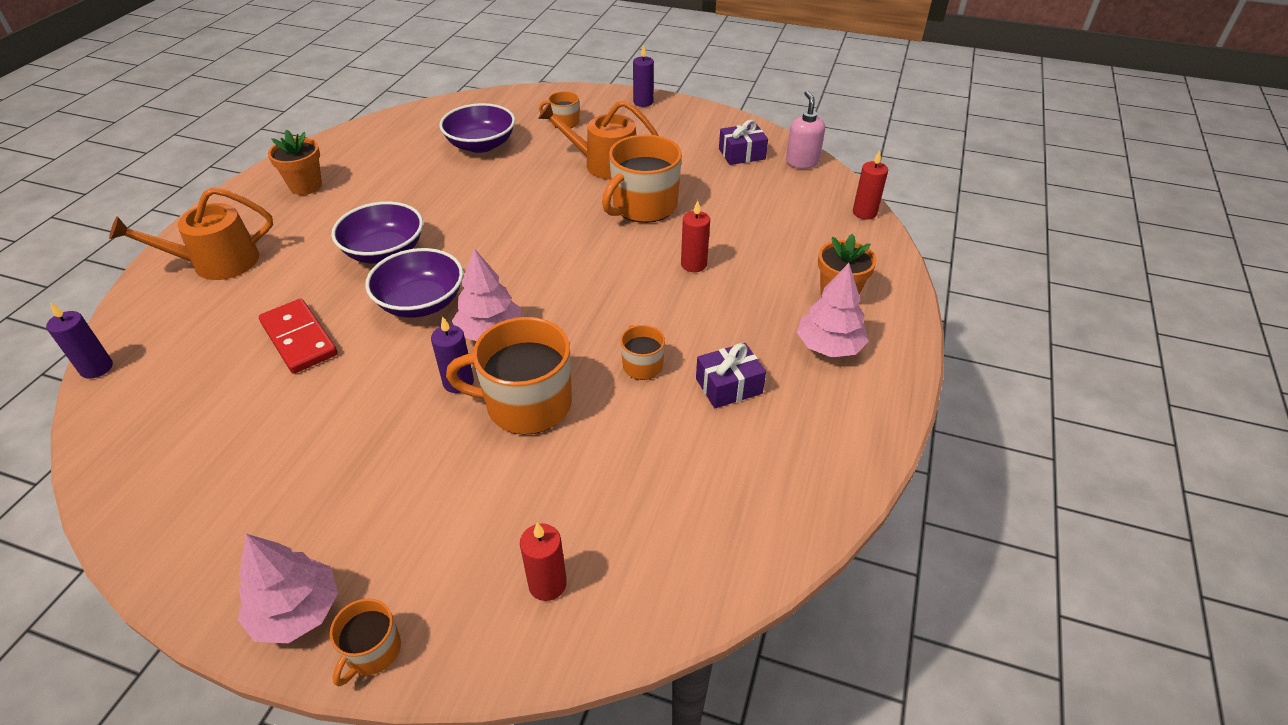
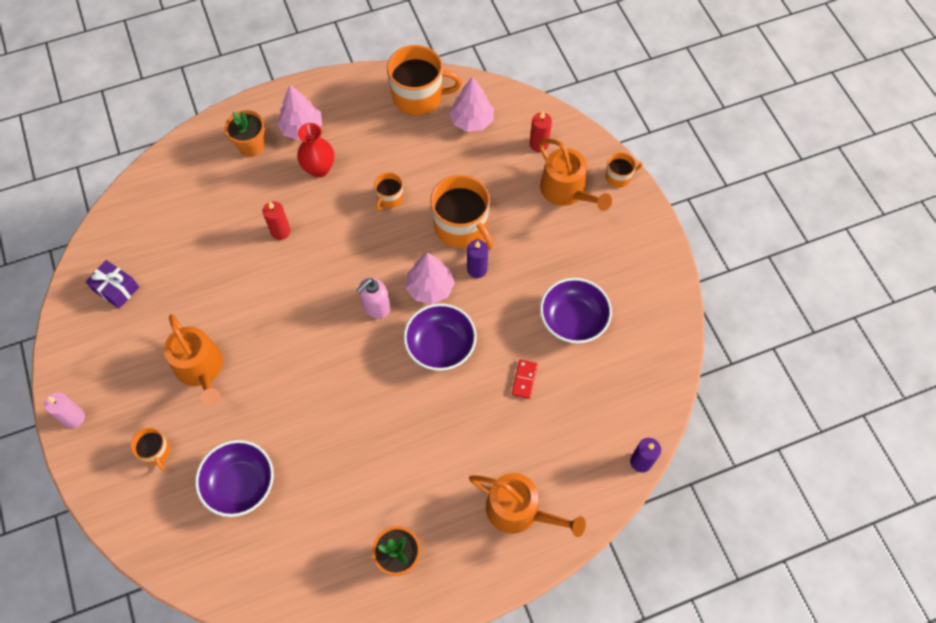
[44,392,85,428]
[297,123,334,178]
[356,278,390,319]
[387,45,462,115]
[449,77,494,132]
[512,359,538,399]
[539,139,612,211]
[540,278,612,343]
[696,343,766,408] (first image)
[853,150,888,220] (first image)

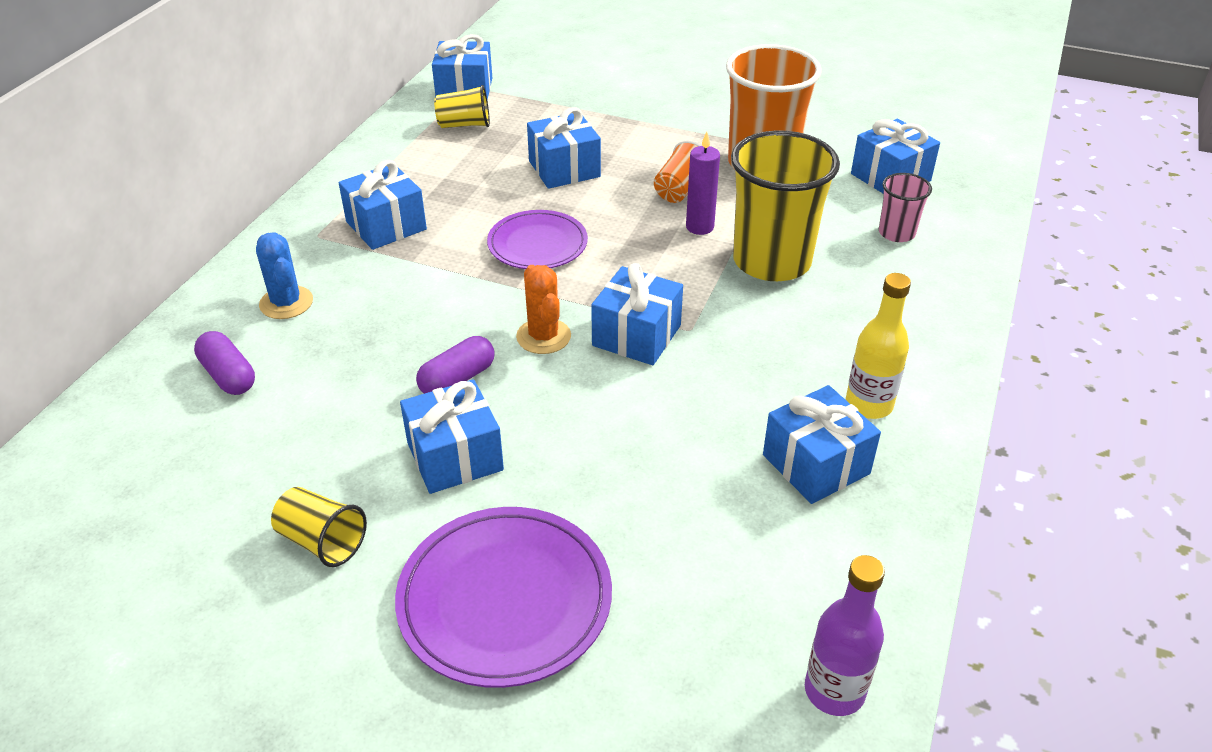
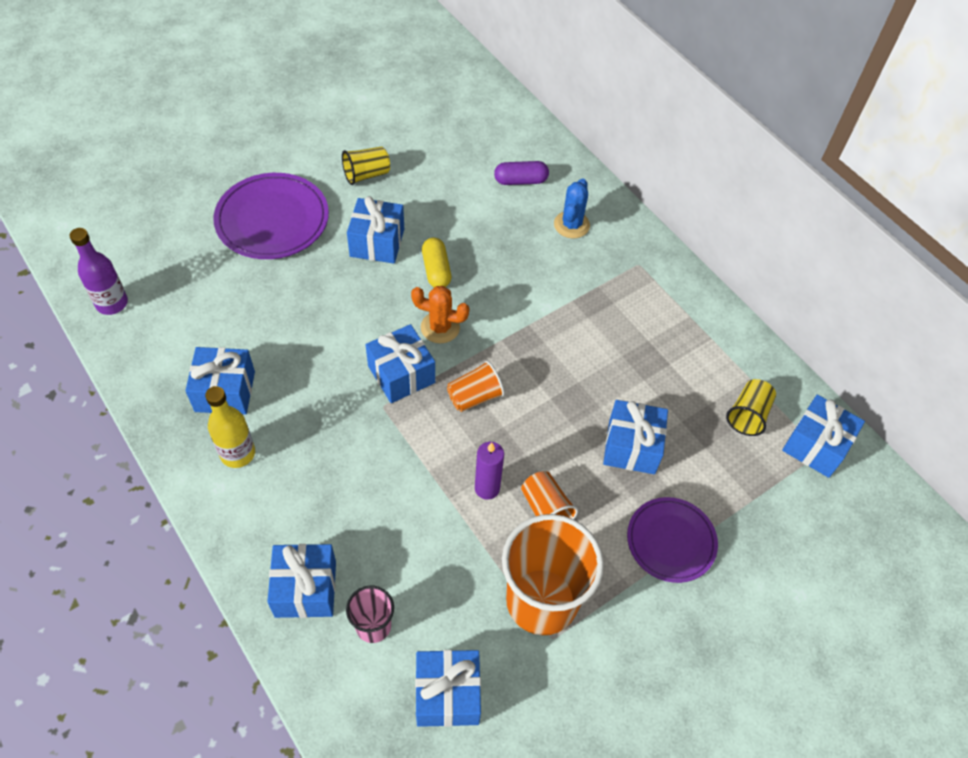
[267,544,336,618]
[422,238,452,287]
[447,361,505,412]
[554,178,590,238]
[627,497,718,583]
[731,130,840,281] (first image)

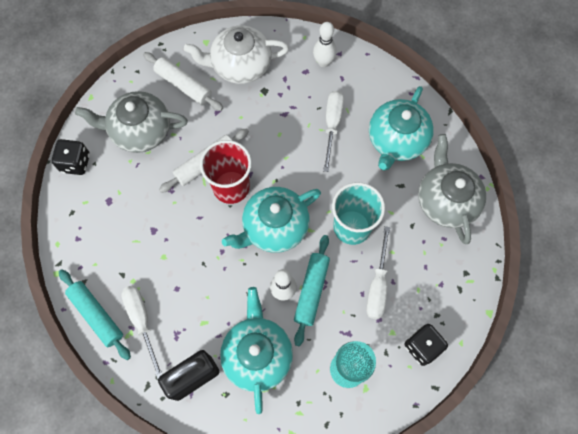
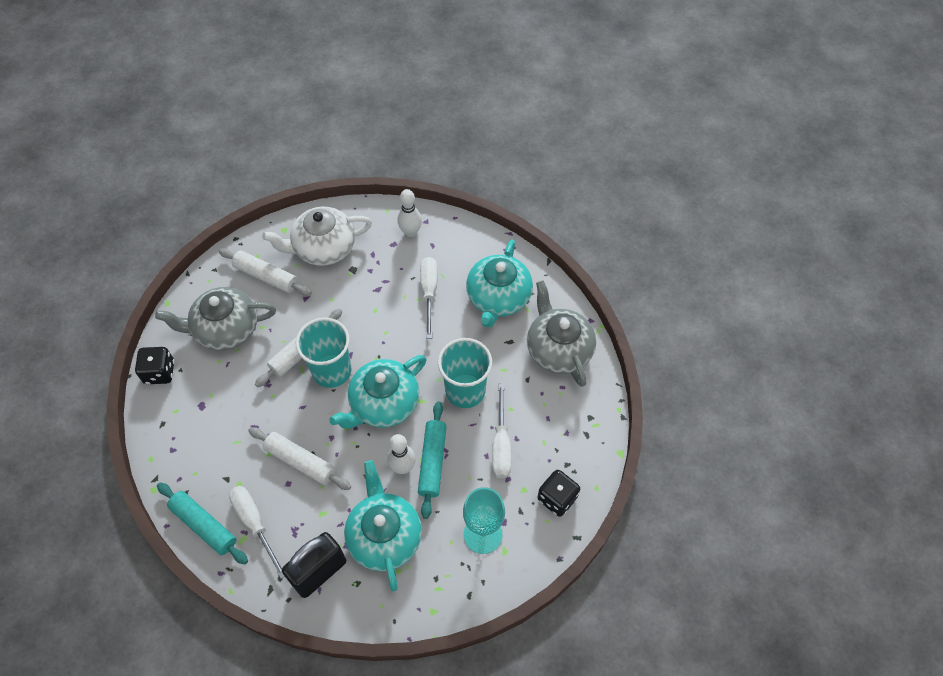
[248,427,351,490]
[296,317,352,388]

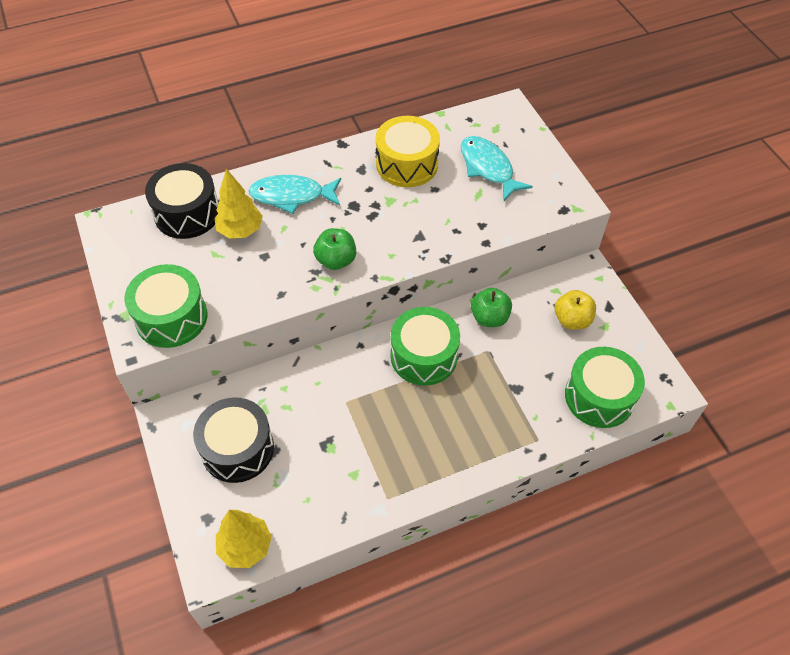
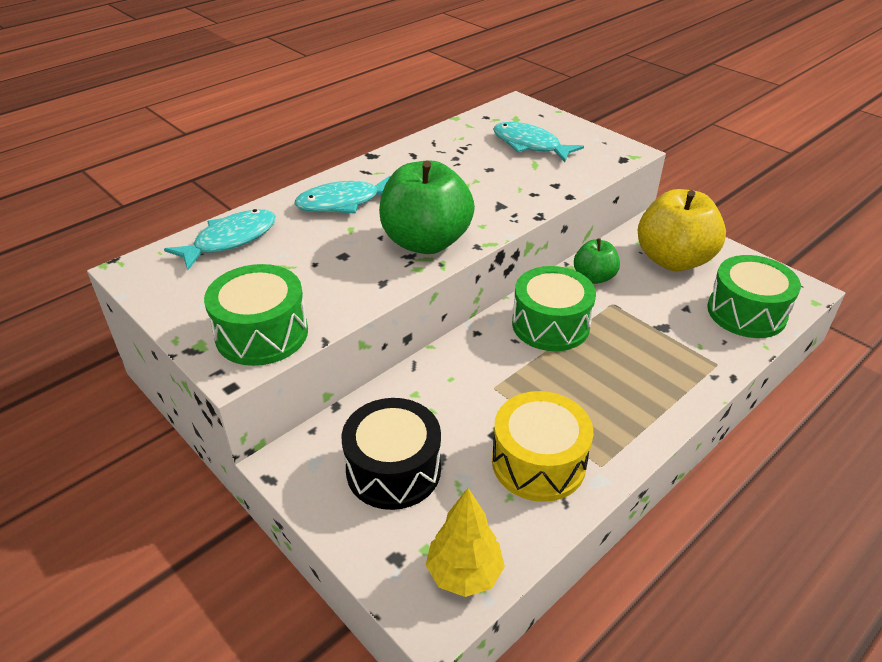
[164,209,276,270]
[379,160,475,254]
[492,391,593,502]
[638,189,726,271]
[214,169,263,238] (first image)

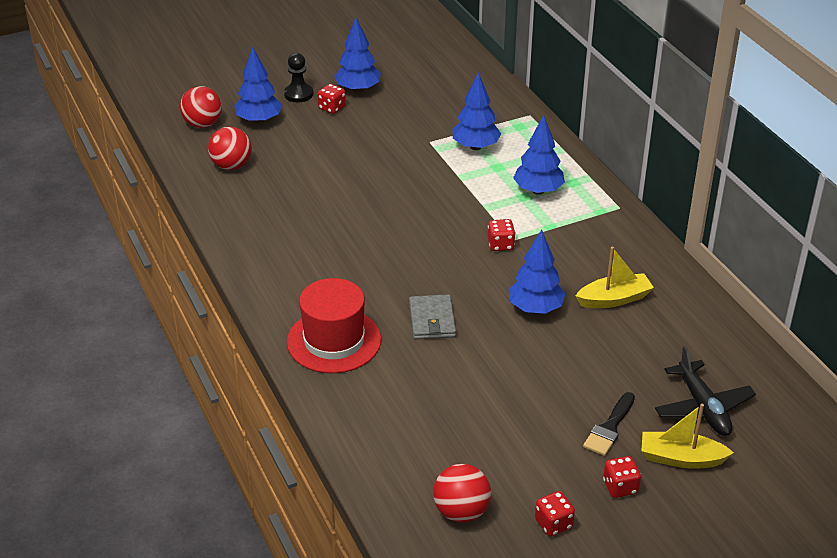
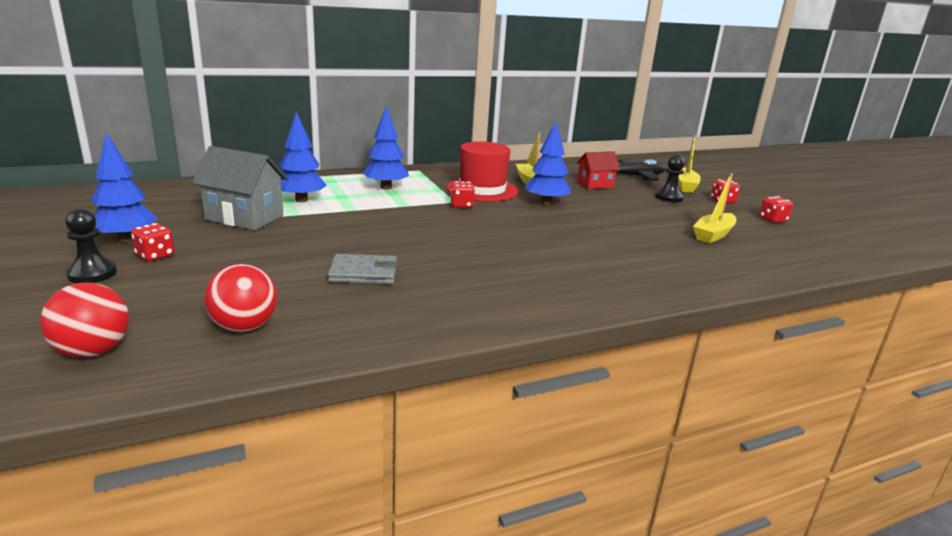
[192,146,288,230]
[328,254,398,284]
[446,141,519,202]
[577,151,620,189]
[655,155,685,203]
[693,173,736,243]
[234,47,282,124] (first image)
[433,464,491,523] (first image)

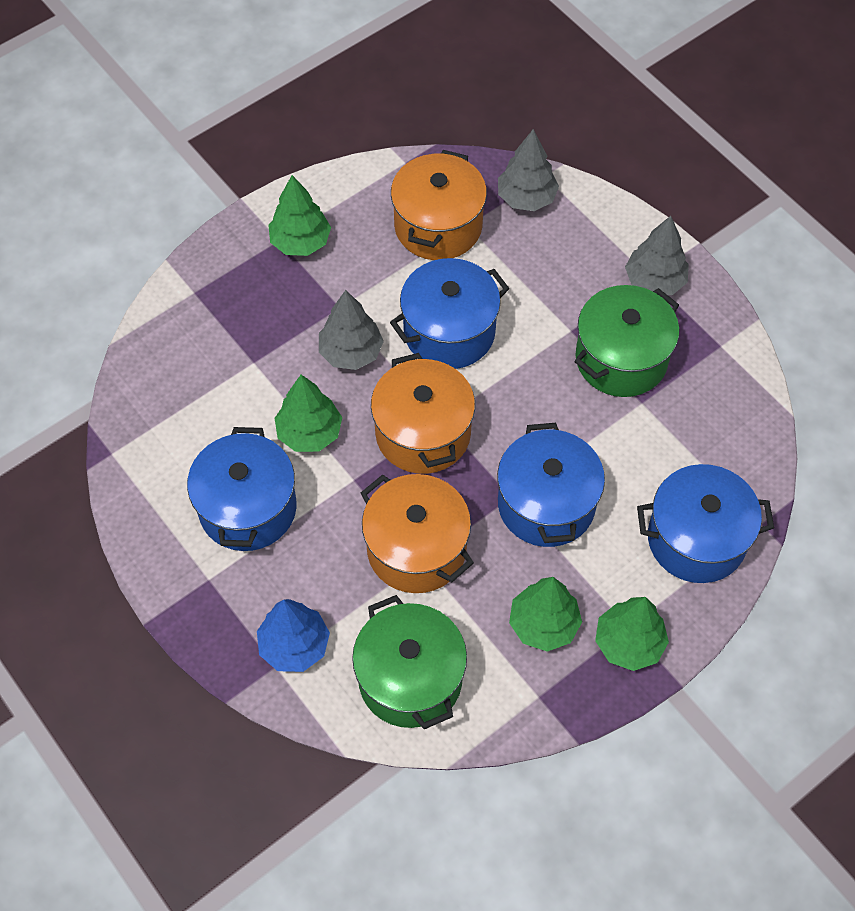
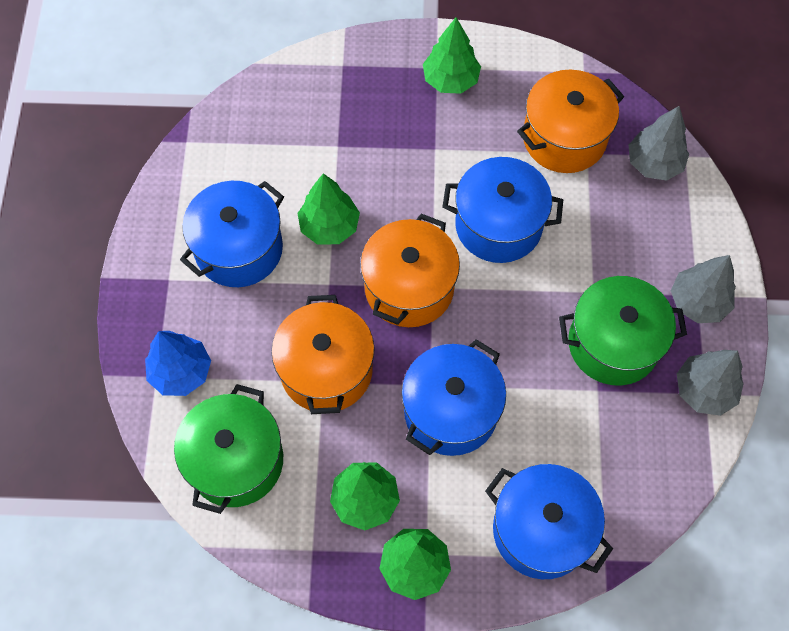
[677,350,744,416]

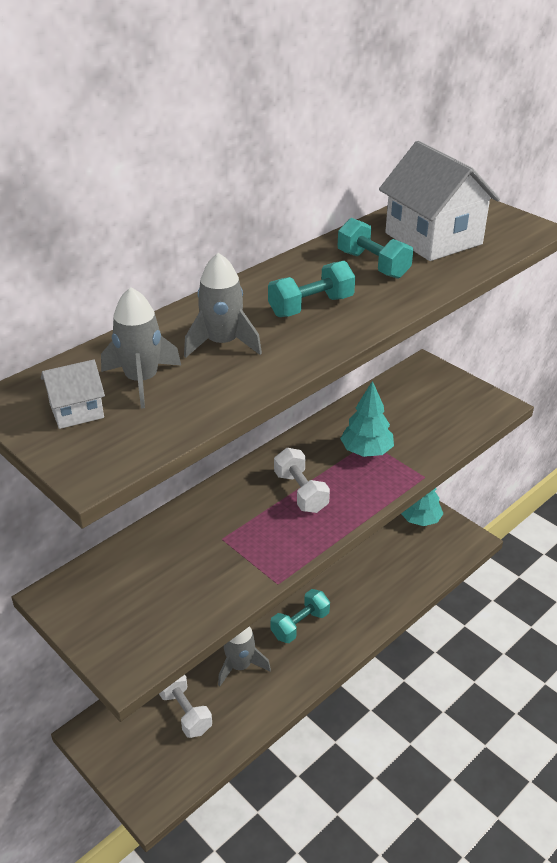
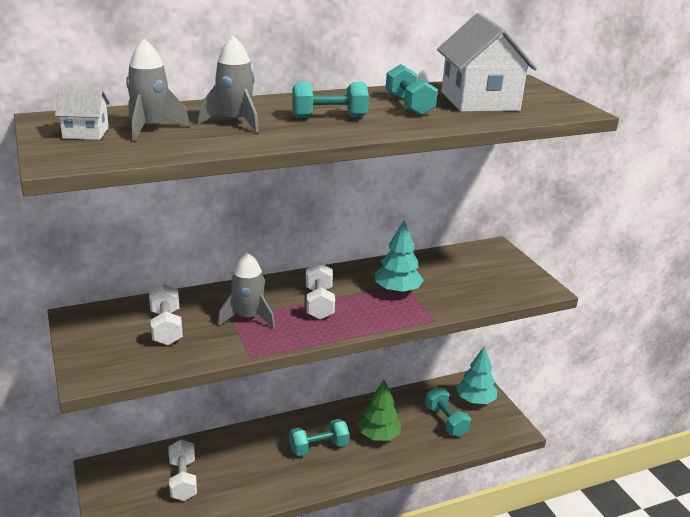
[149,284,183,345]
[217,252,275,329]
[358,379,402,441]
[425,387,471,437]

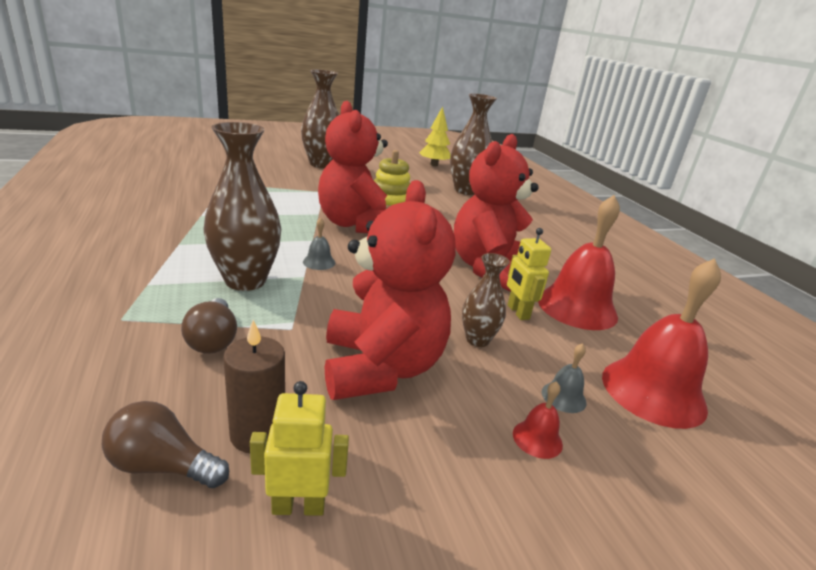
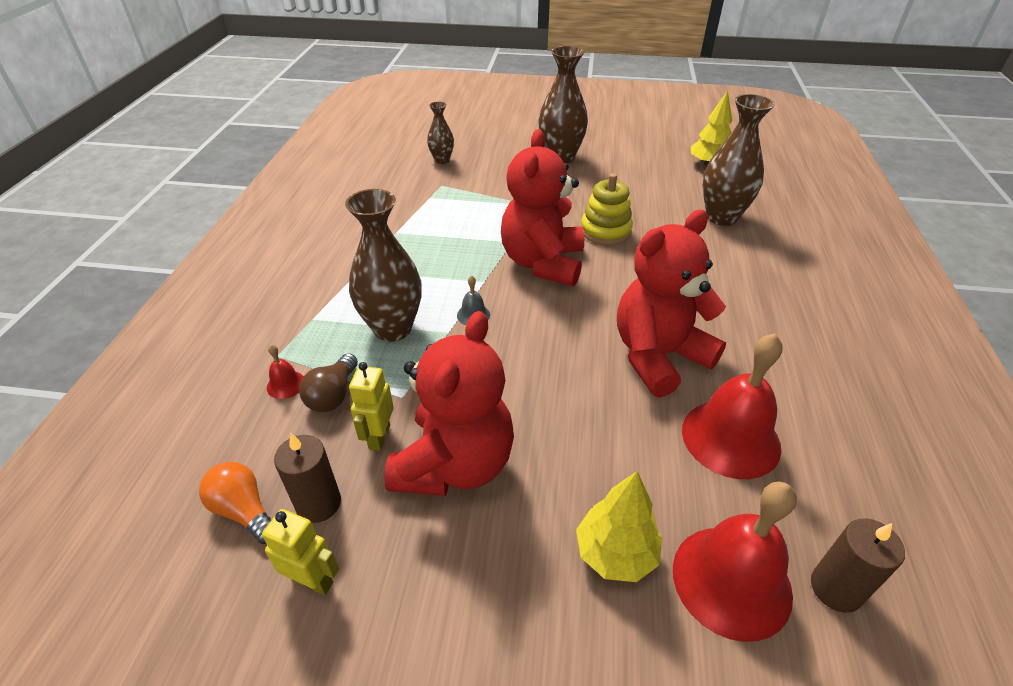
[199,462,271,544]
[267,345,304,399]
[349,362,394,451]
[427,102,454,164]
[576,471,662,582]
[811,518,905,613]

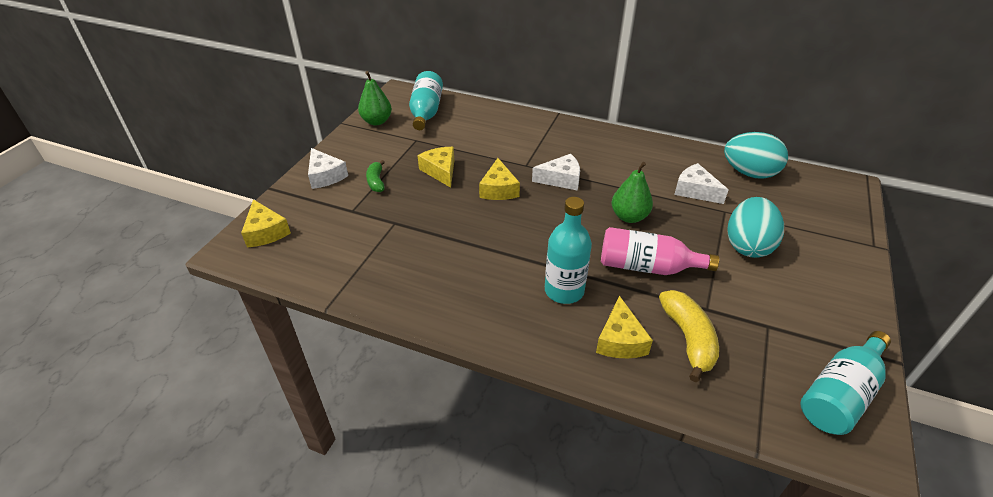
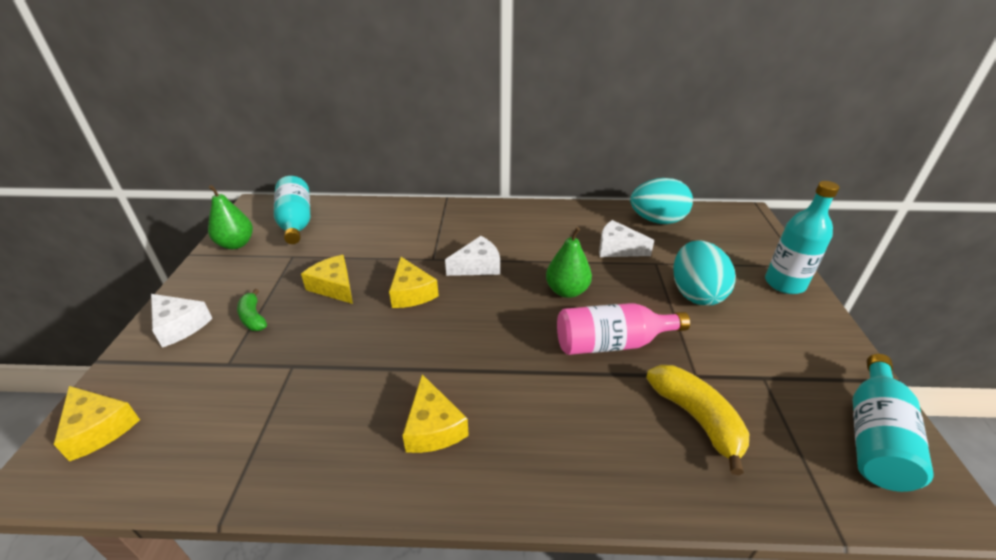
[402,374,469,453]
[765,181,840,294]

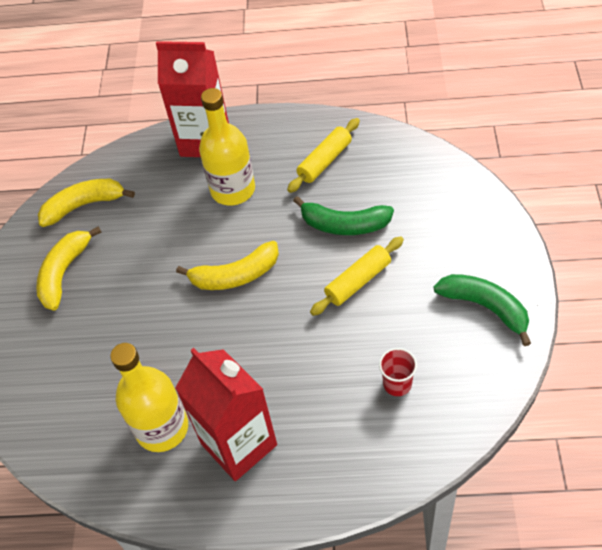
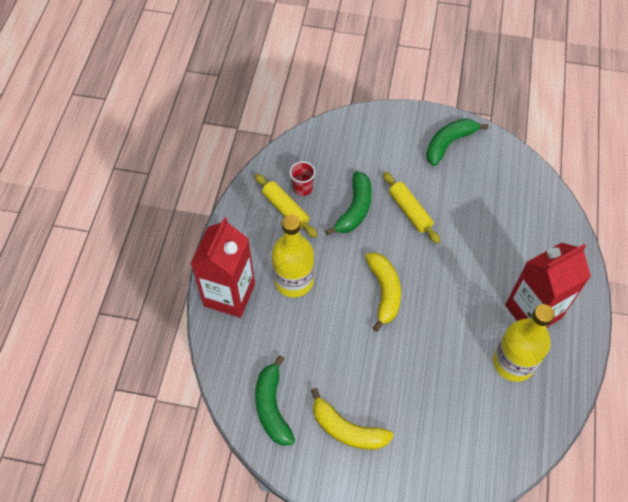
[255,356,295,446]
[290,161,315,196]

